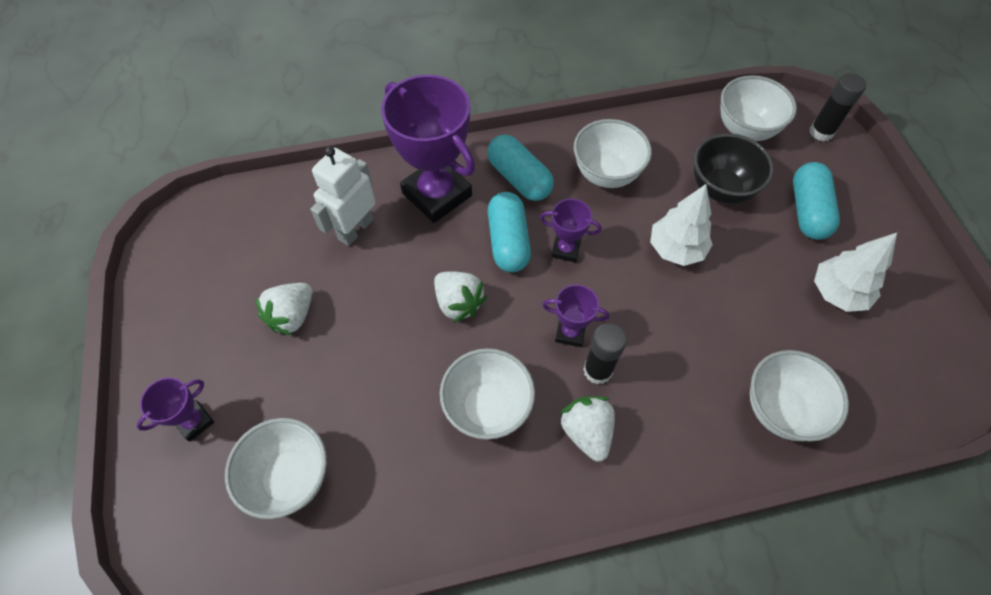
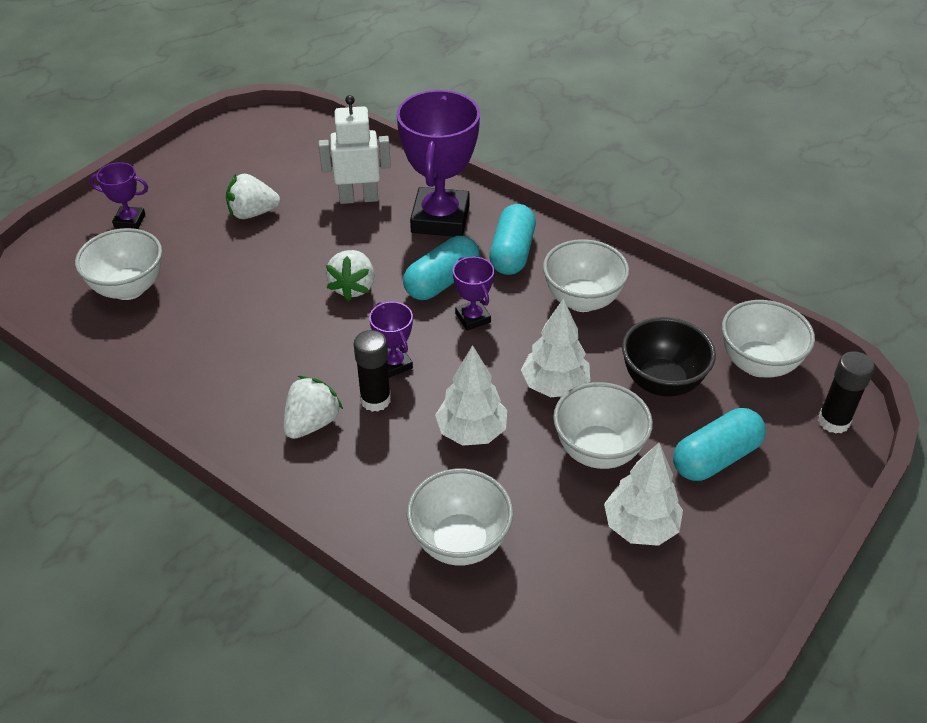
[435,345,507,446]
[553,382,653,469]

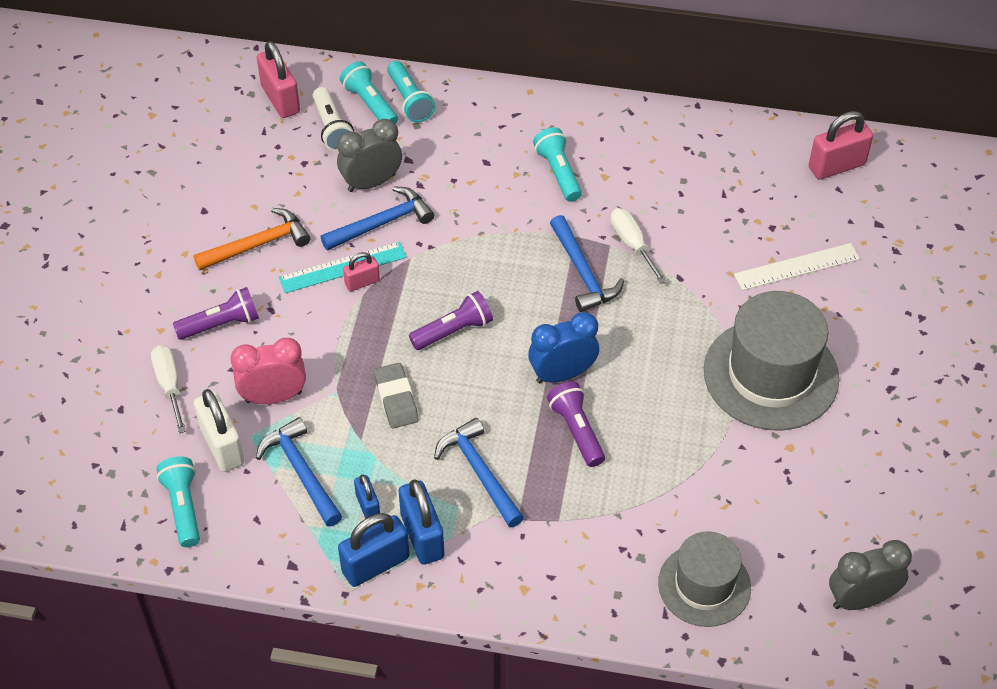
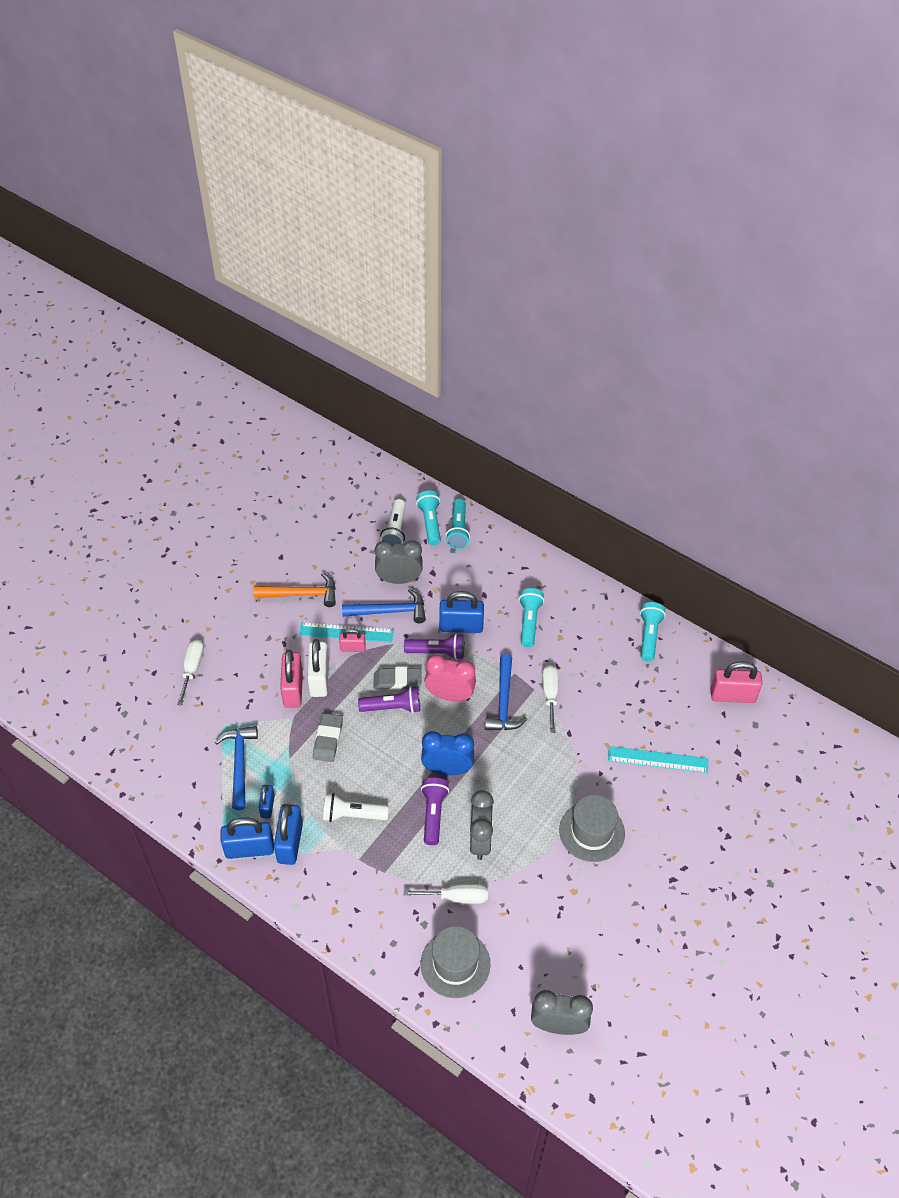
[280,650,303,708]
[307,639,329,697]
[323,793,389,822]
[373,667,421,690]
[403,884,488,904]
[404,634,464,660]
[424,655,476,701]
[439,591,484,633]
[470,790,494,860]
[559,795,625,862]
[608,746,708,773]
[640,602,666,661]

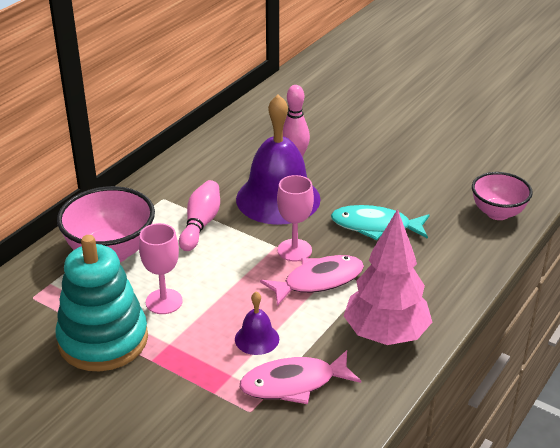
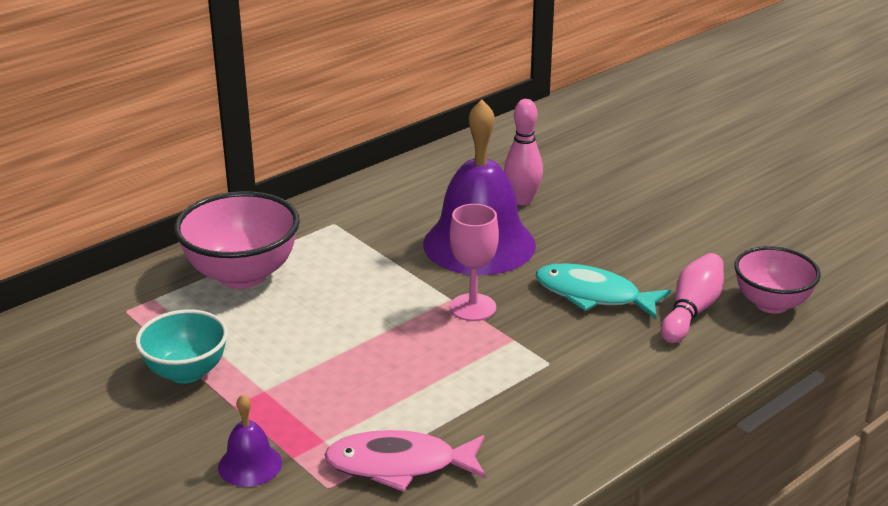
[135,309,228,384]
[218,394,282,487]
[661,253,724,343]
[139,223,183,314] (first image)
[260,255,364,306] (first image)
[344,209,432,345] (first image)

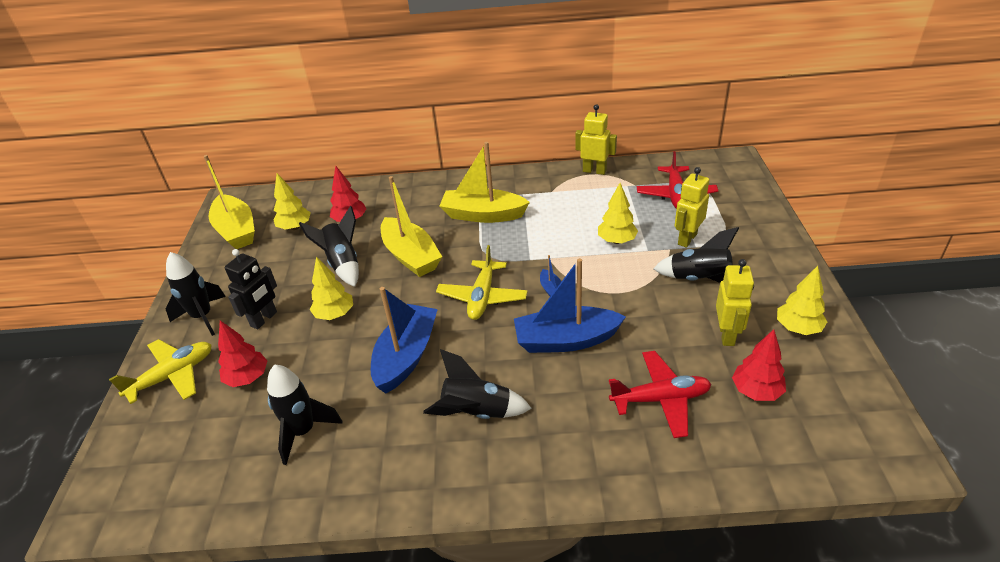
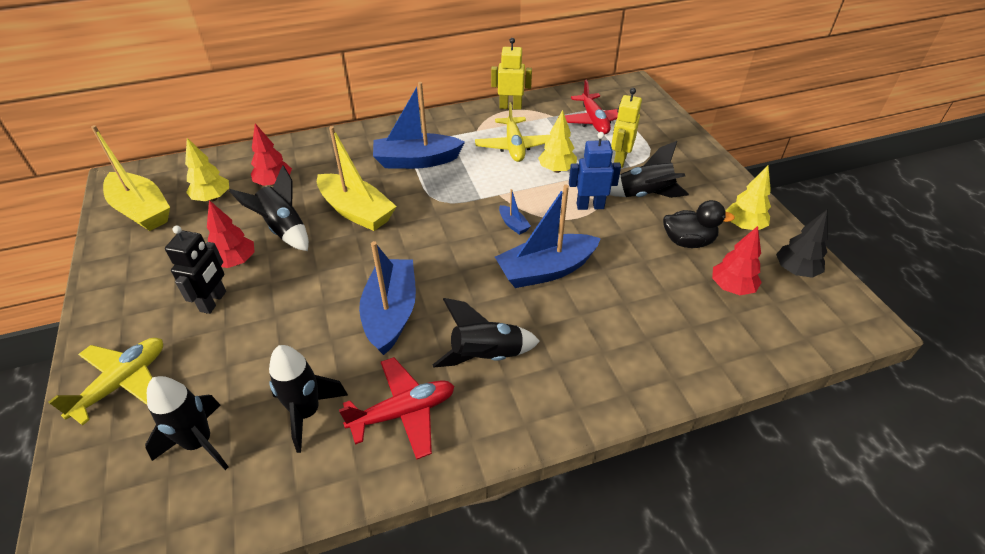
[145,376,228,470]
[207,200,255,268]
[339,357,454,460]
[373,82,465,169]
[475,102,551,162]
[569,132,621,210]
[663,200,735,248]
[776,209,828,278]
[310,257,353,320] (first image)

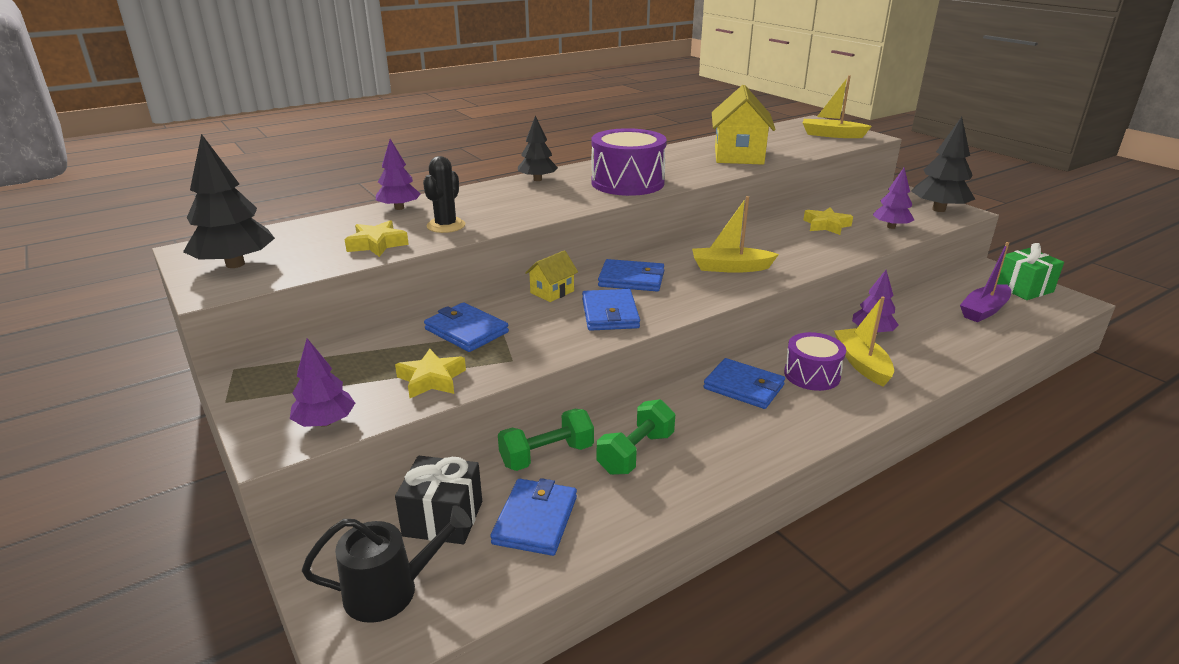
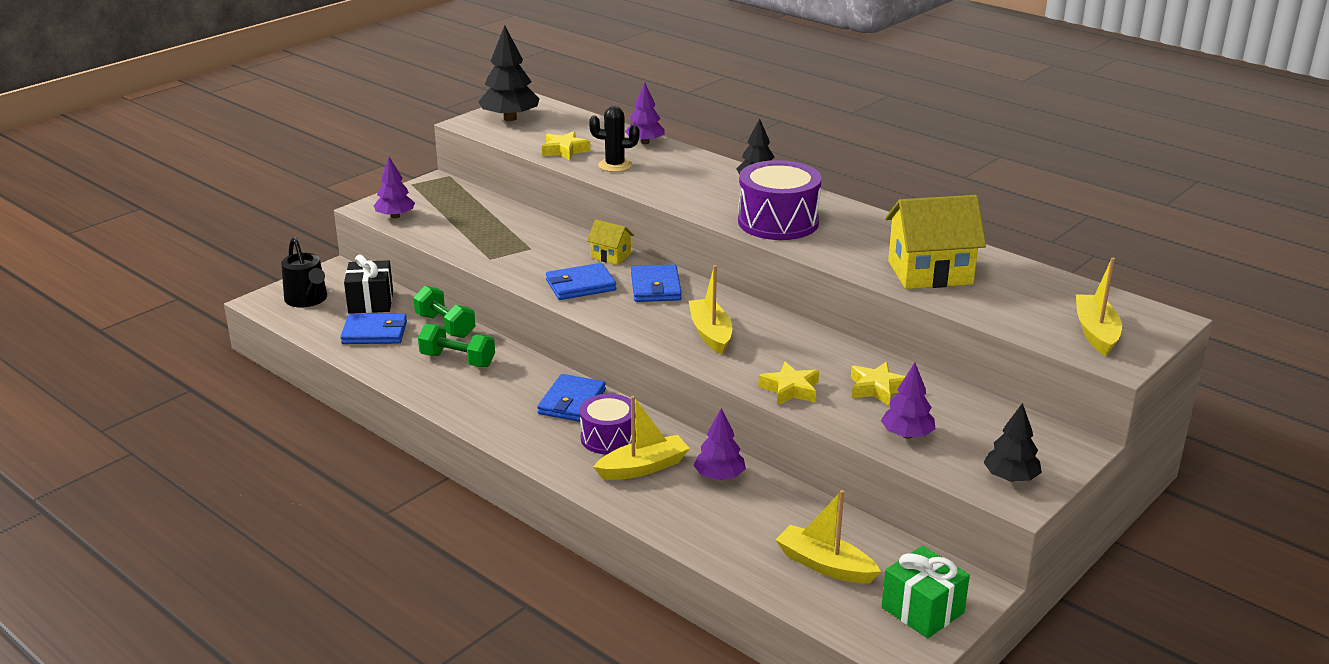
[758,361,819,405]
[776,490,881,584]
[983,403,1042,482]
[424,302,509,352] (first image)

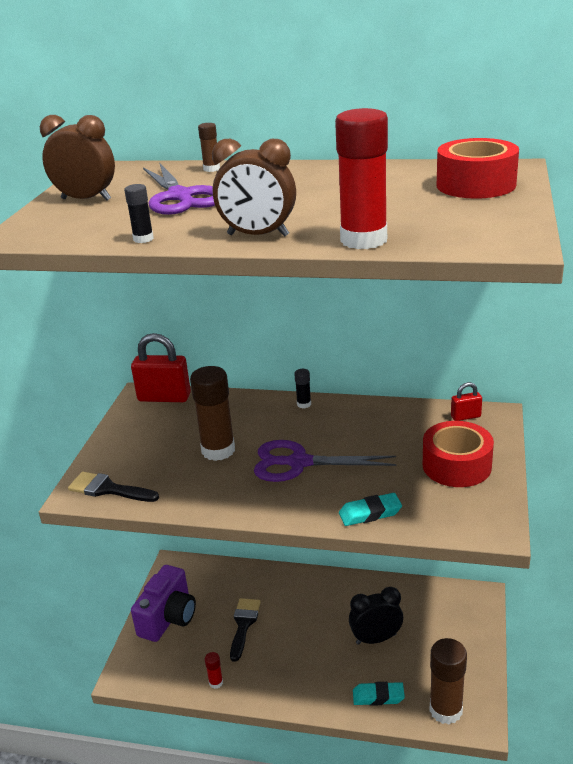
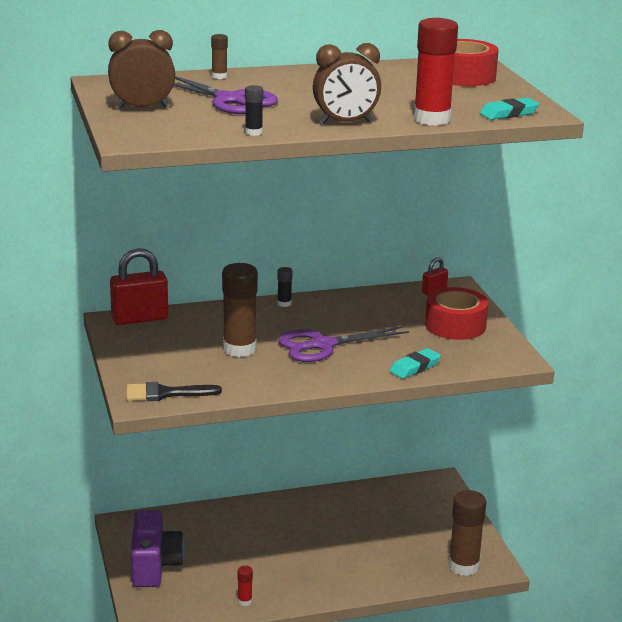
[480,98,539,120]
[230,598,261,662] (first image)
[349,587,403,645] (first image)

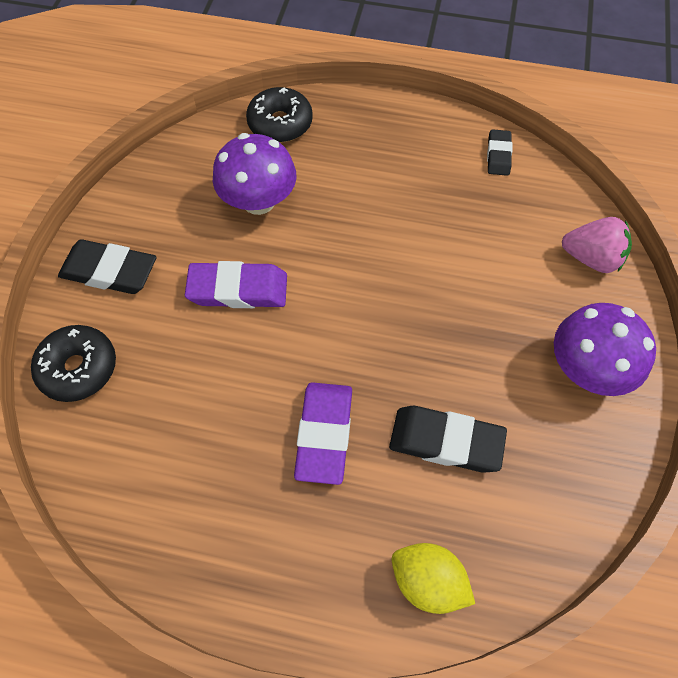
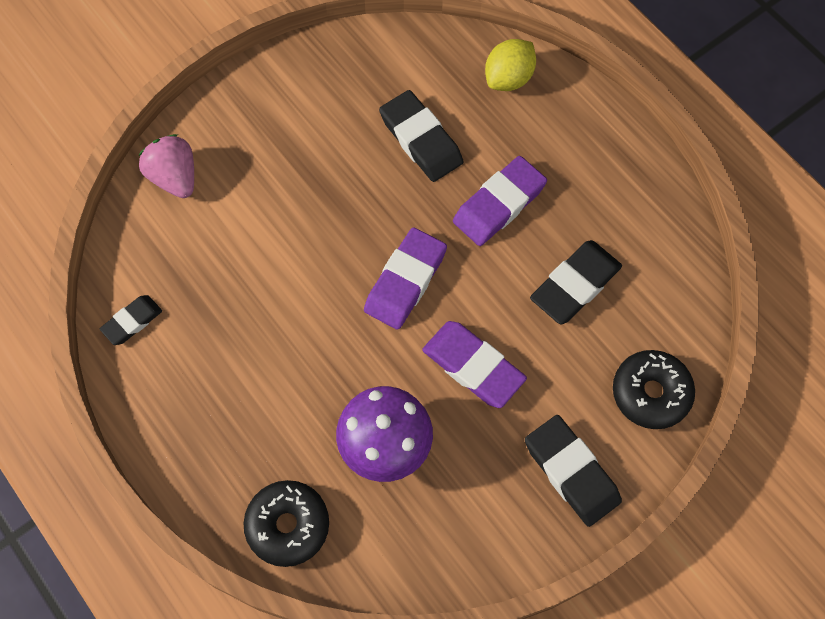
[364,227,447,330]
[485,39,536,91]
[530,240,622,325]
[554,303,656,396] (first image)

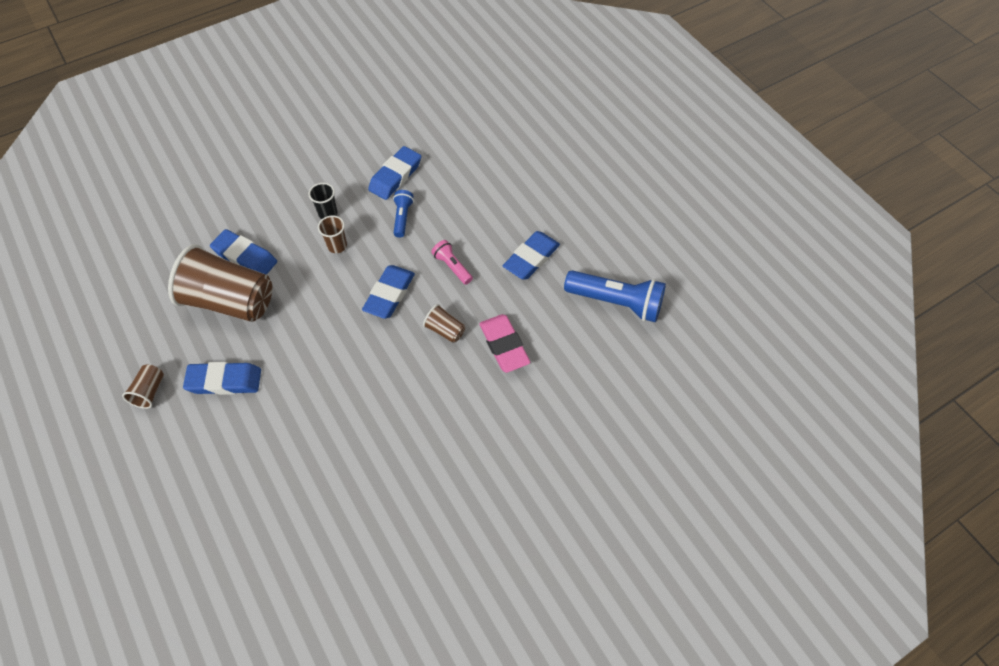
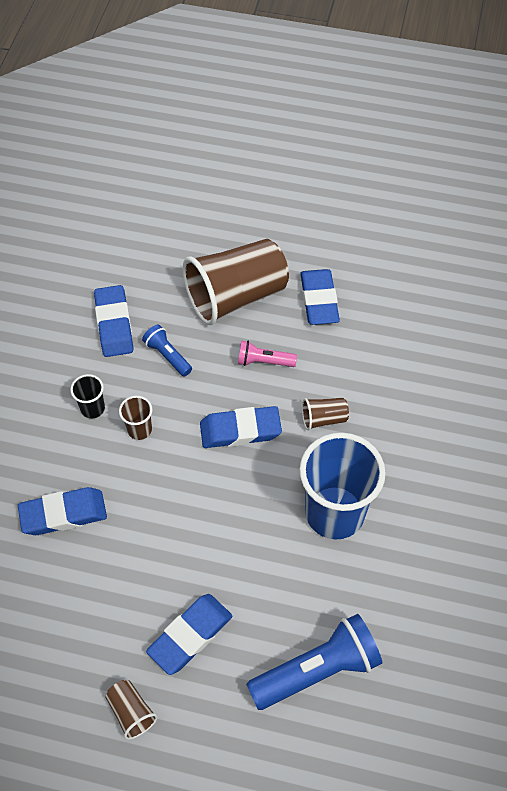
[182,239,289,325]
[200,406,282,448]
[246,614,382,710]
[299,433,386,539]
[479,314,531,373] (first image)

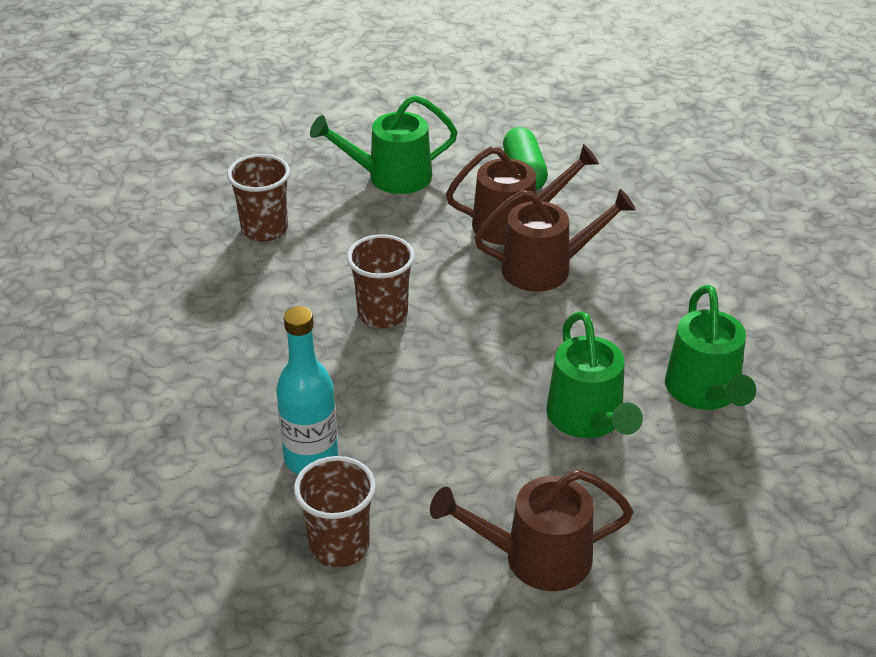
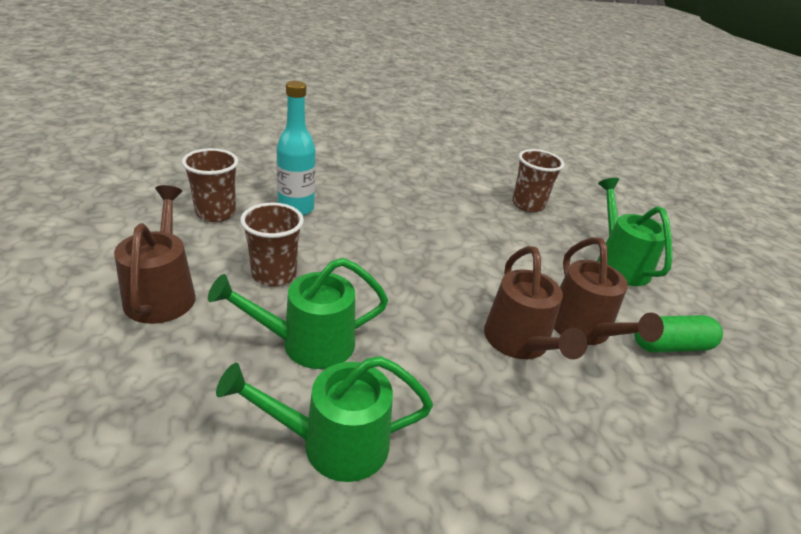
[240,203,304,287]

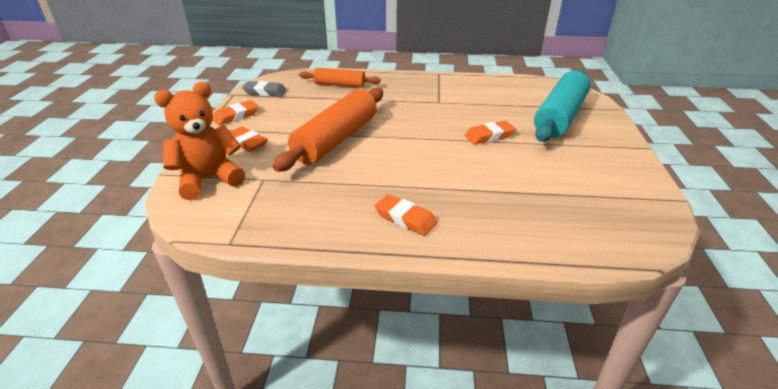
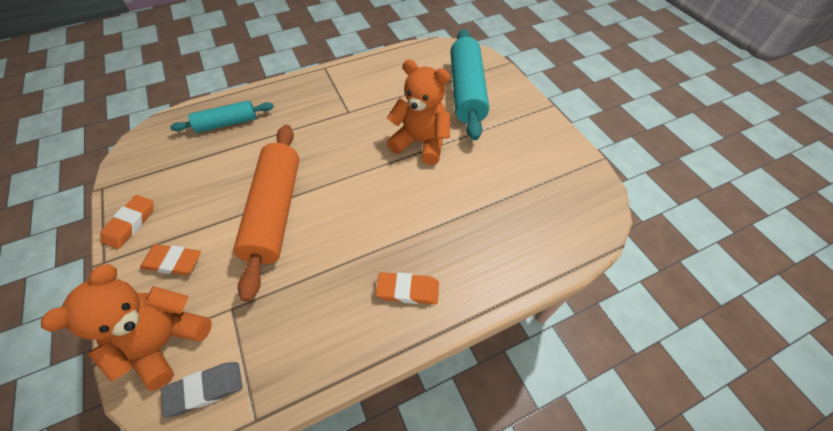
[161,362,243,417]
[170,100,274,133]
[387,60,450,165]

